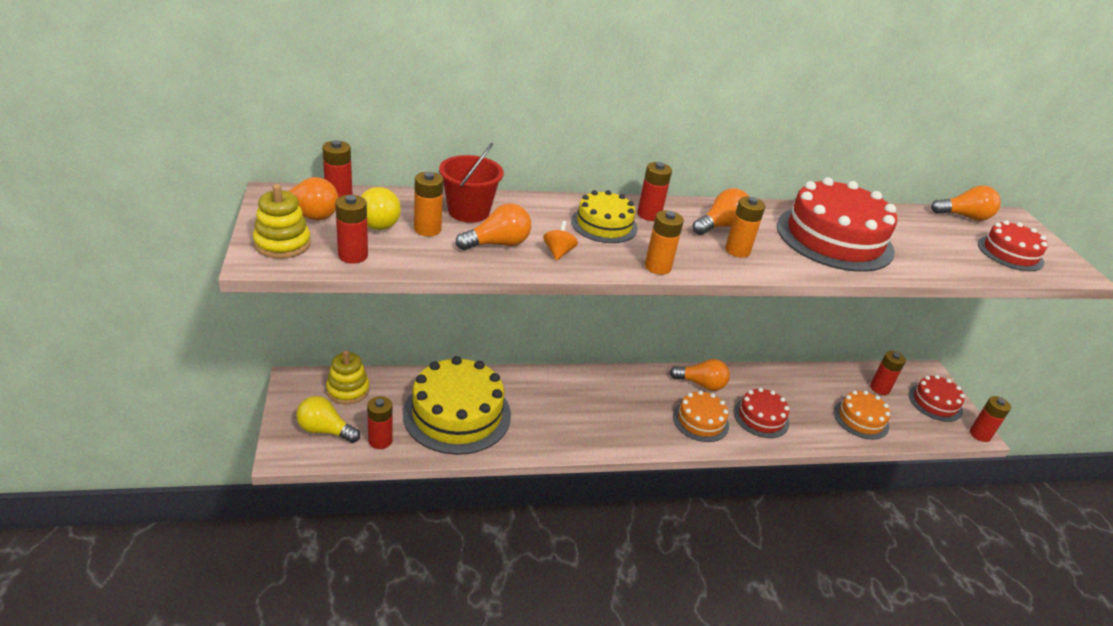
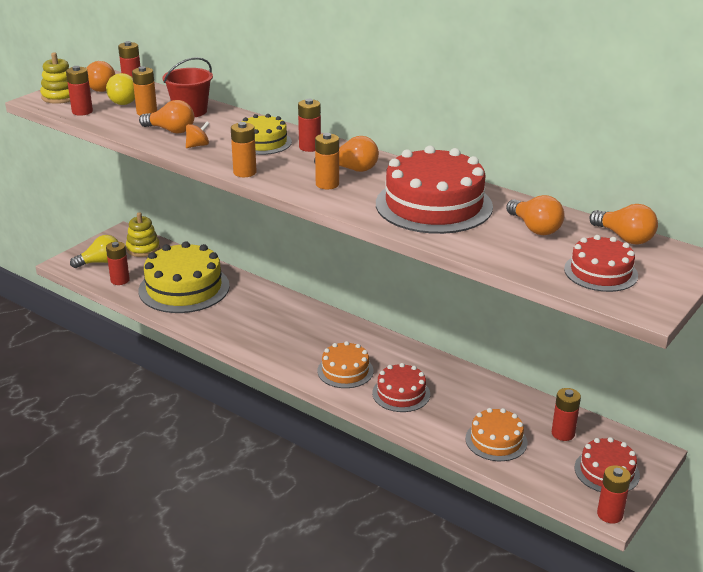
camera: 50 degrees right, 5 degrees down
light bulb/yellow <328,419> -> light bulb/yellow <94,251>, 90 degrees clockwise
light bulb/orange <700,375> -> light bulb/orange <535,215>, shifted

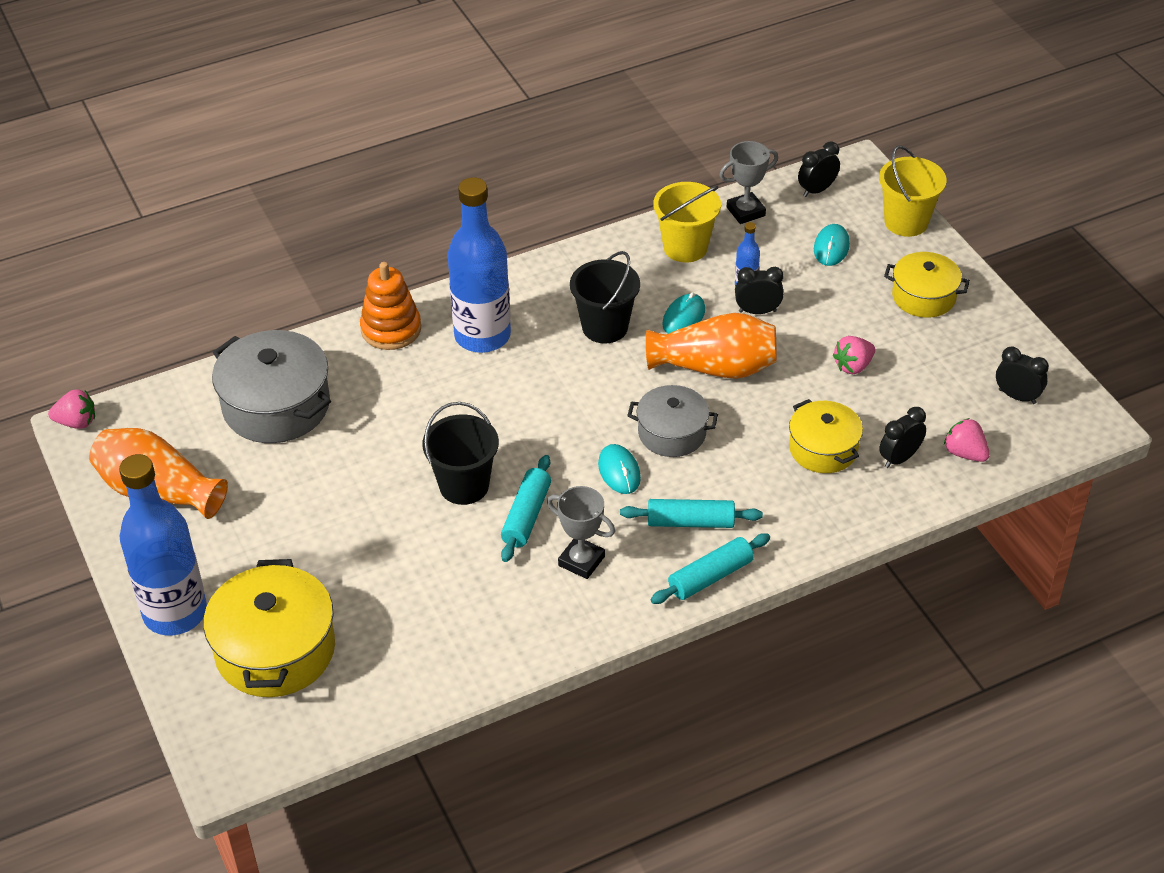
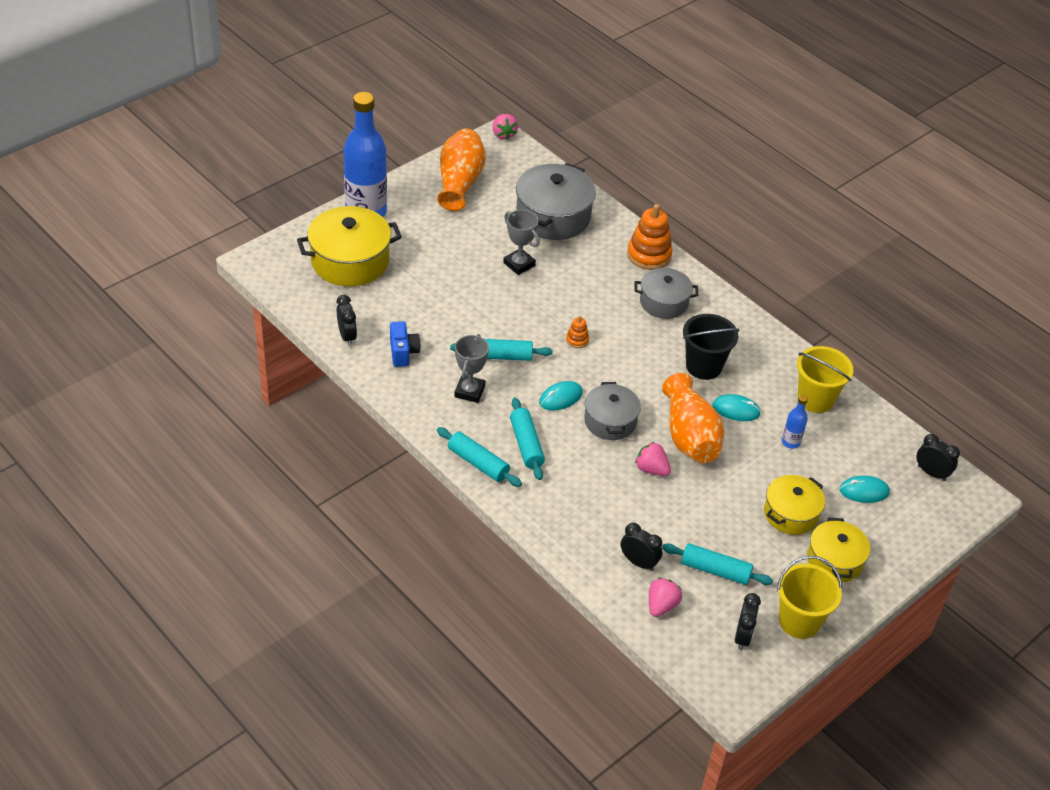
camera: 70 degrees right, 0 degrees up
clock/black <759,290> -> clock/black <347,320>, shifted
none -> camera/blue <405,344>
trophy/grey <748,182> -> trophy/grey <521,242>, shifted
none -> stacking toy/orange <577,332>
bottle/blue <479,265> -> pot/grey <666,293>
strawberry/pink <854,355> -> strawberry/pink <653,459>, shifted
none -> rolling pin/turquoise <717,564>
pot/yellow <826,436> -> pot/yellow <794,505>, shifted
bucket/yellow <913,191> -> bucket/yellow <809,597>, shifted
bucket/black <460,453> -> none

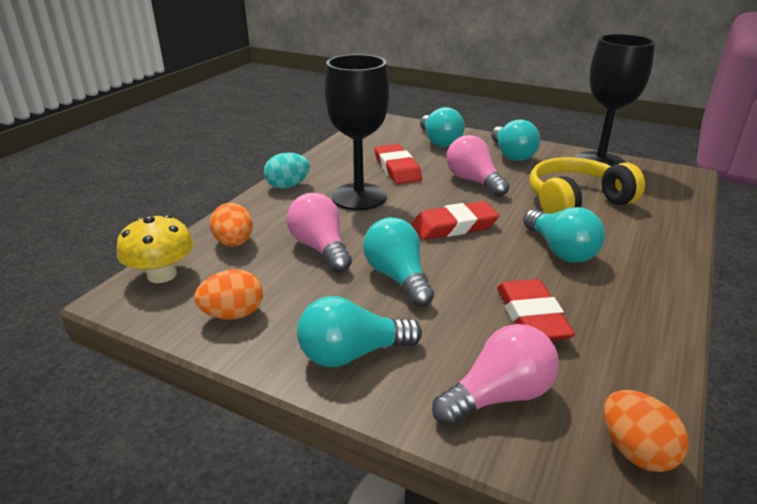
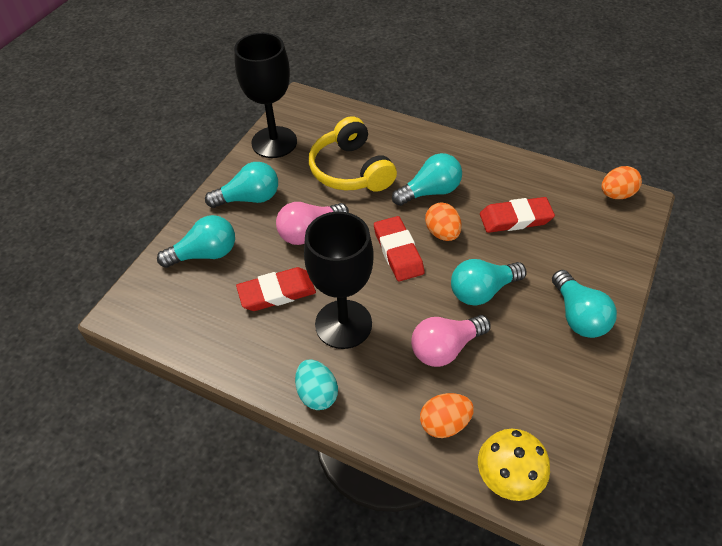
camera: 90 degrees left, 20 degrees up
egg/orange <228,294> -> egg/orange <443,221>, shifted
light bulb/pink <495,375> -> none

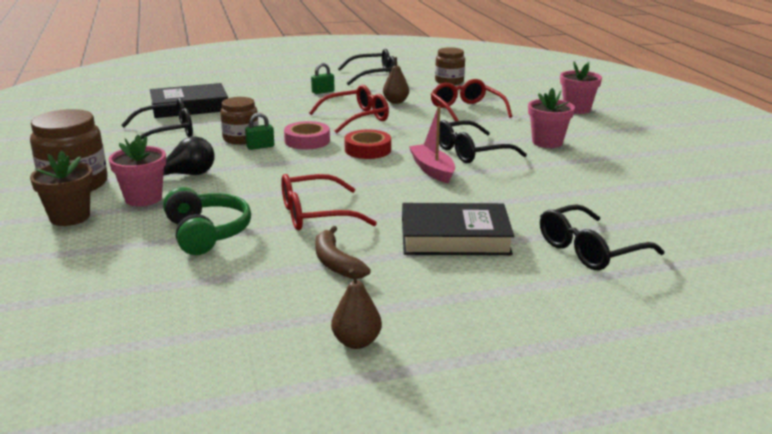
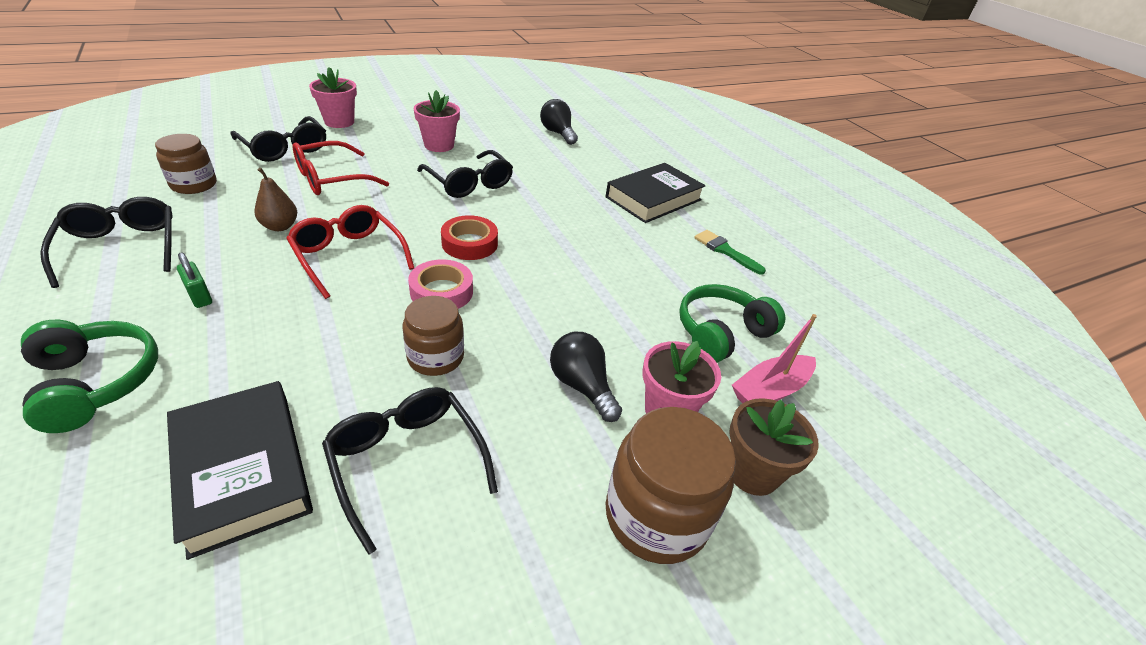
camera: 105 degrees left, 15 degrees up
none -> headphones/green <89,376>
glasses/black <602,237> -> glasses/black <278,139>, shifted
none -> light bulb/black <559,122>
book/black <458,229> -> book/black <655,193>, 60 degrees clockwise
banana/brown <343,252> -> brush/green <730,252>
boat/pink <432,144> -> boat/pink <774,358>, shifted
padlock/green <259,131> -> none
glasses/red <329,202> -> none
pear/brown <356,309> -> none

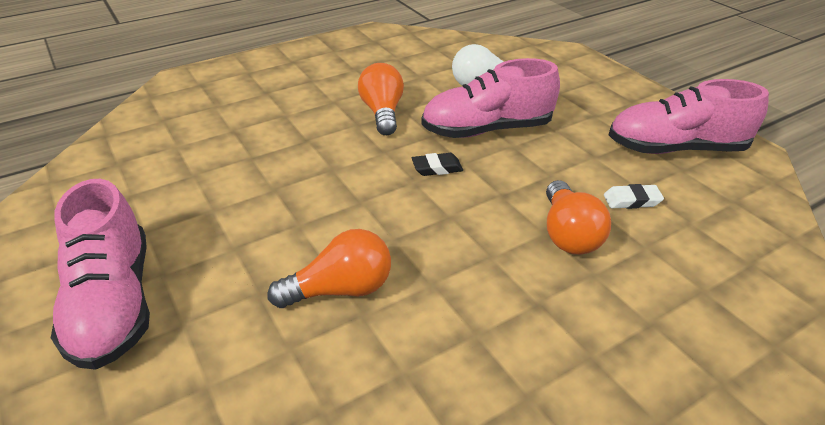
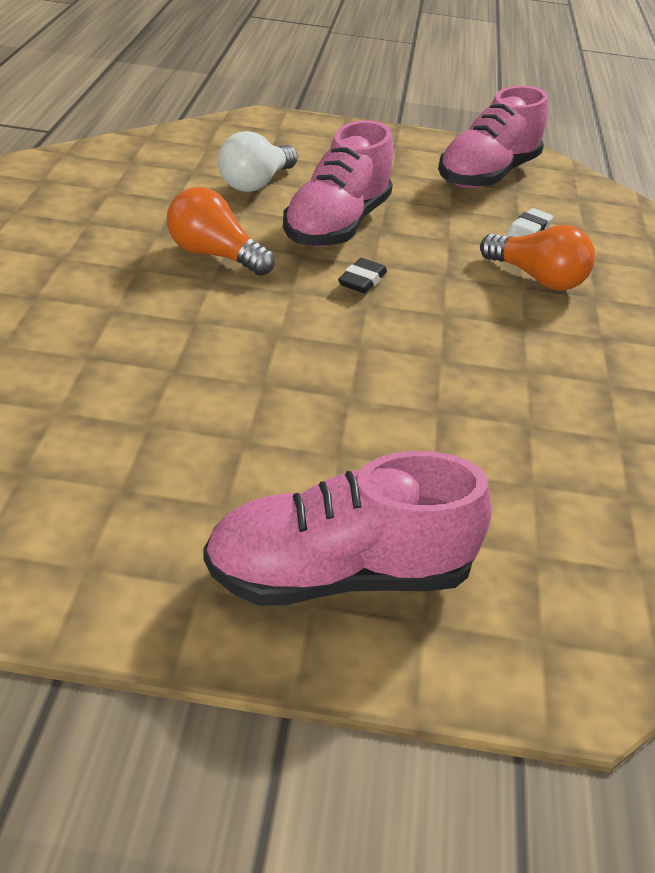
camera: 55 degrees left, 0 degrees up
shoe/pink <100,274> -> shoe/pink <347,528>, 150 degrees clockwise
light bulb/orange <329,268> -> none

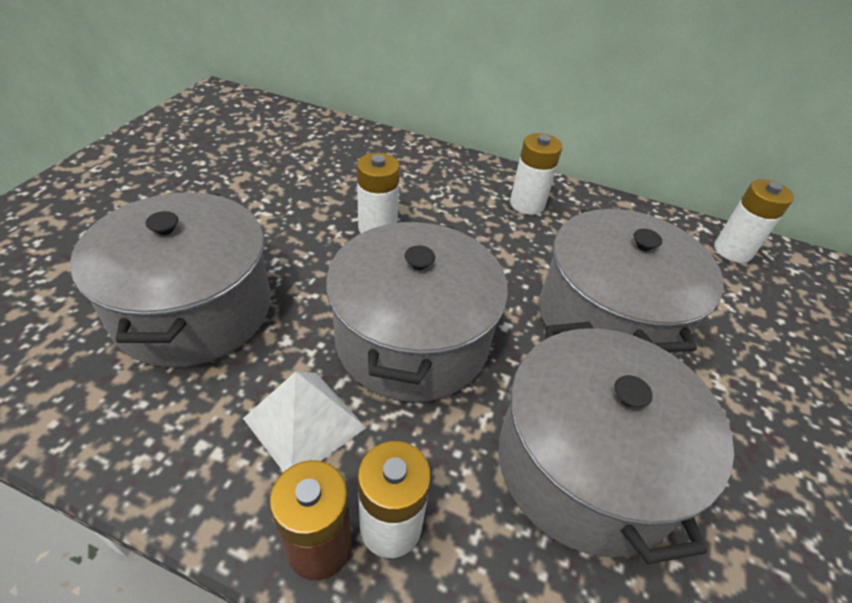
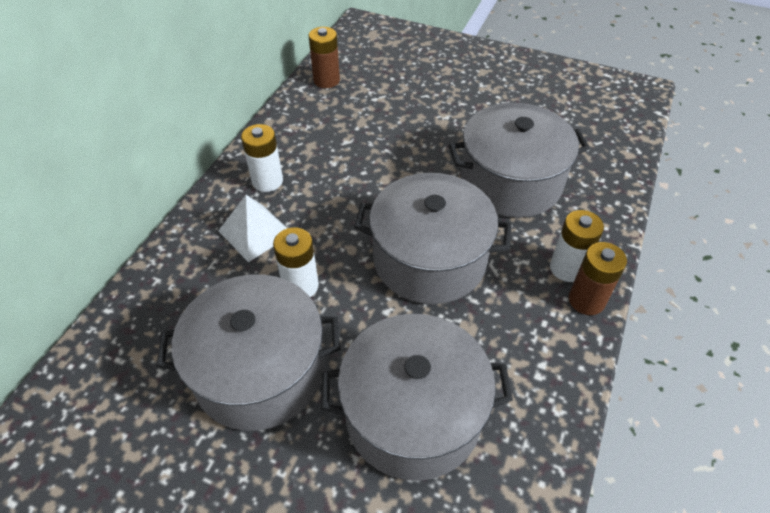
camera: 85 degrees left, 5 degrees up
pot/grey <632,283> -> pot/grey <248,352>, shifted
pyramid/white <304,421> -> pyramid/white <252,228>, shifted
battery/white <754,221> -> battery/brown <324,57>

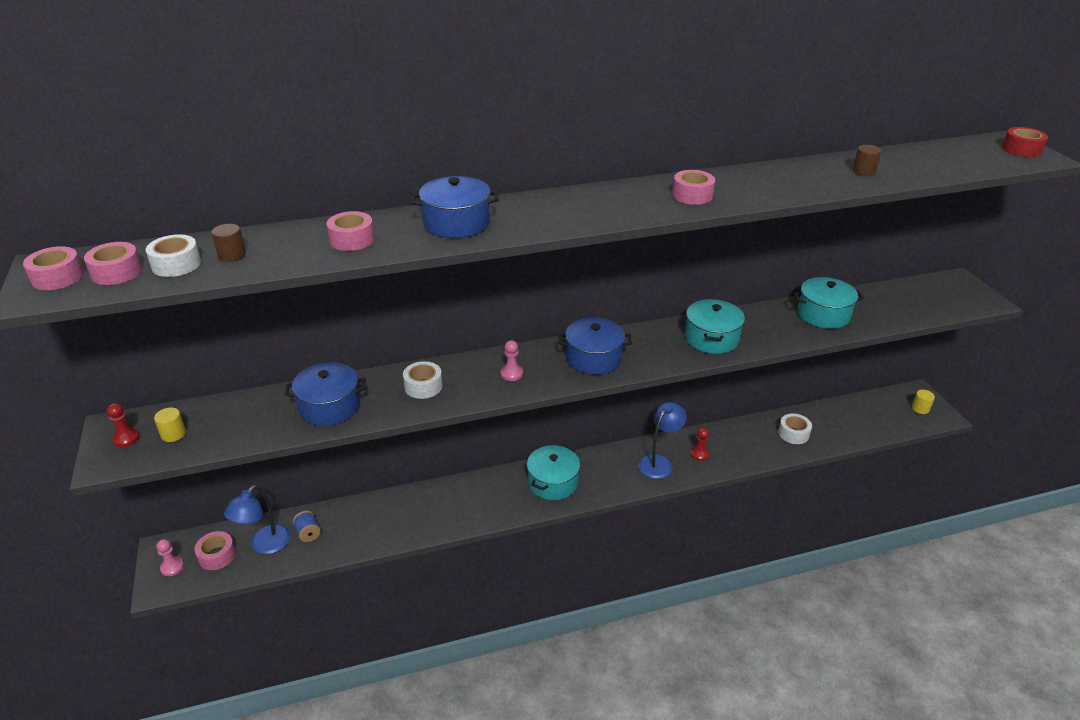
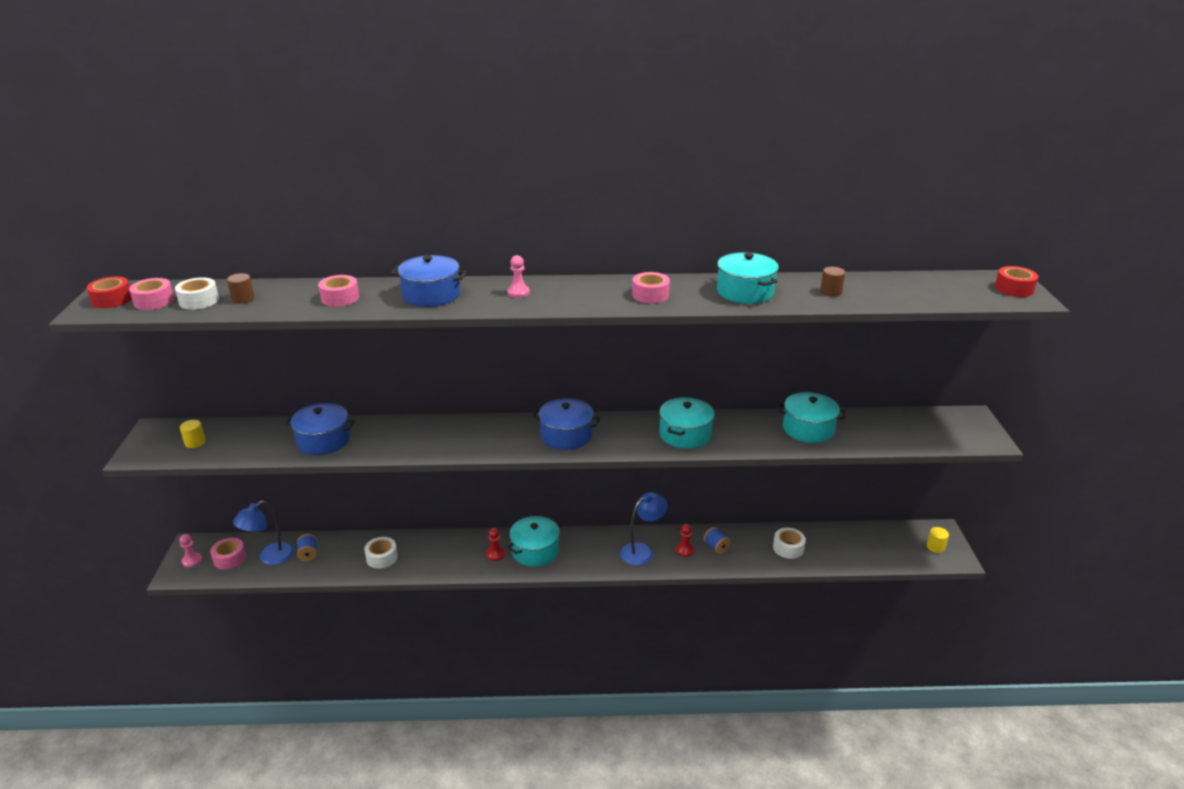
camera: 15 degrees right, 5 degrees down
tape/pink <53,268> -> tape/red <109,292>
tape/white <423,380> -> tape/white <381,553>, shifted
pawn/red <123,425> -> pawn/red <495,544>, shifted
pawn/pink <512,360> -> pawn/pink <518,276>, shifted
none -> spool/blue <717,540>
none -> pot/turquoise <748,278>

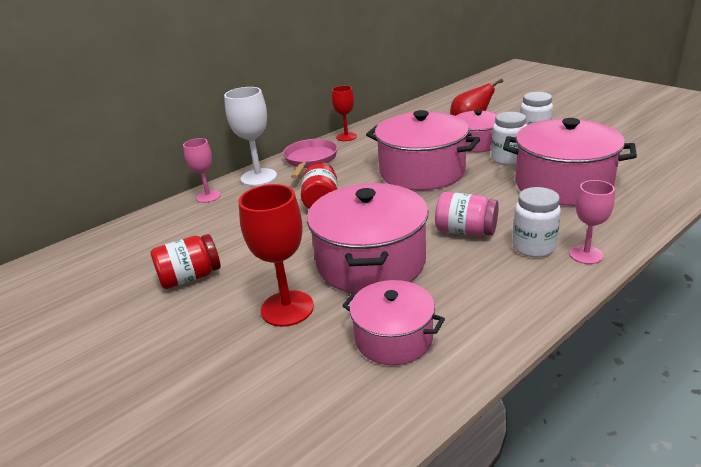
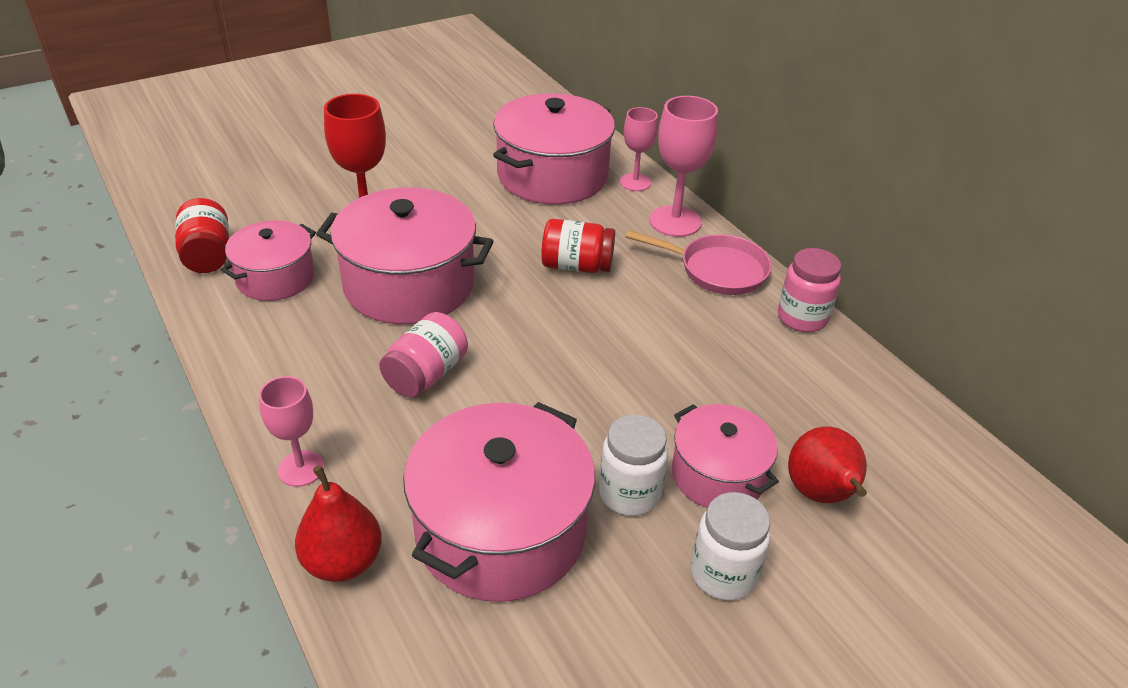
camera: 95 degrees right, 10 degrees up
jar/red <186,261> -> jar/red <202,235>, shifted
none -> pear/red <338,523>
pot/pink <423,150> -> pot/pink <554,149>, shifted
goblet/white <250,136> -> goblet/pink <683,166>
goblet/red <344,113> -> jar/pink <809,290>
jar/white <536,222> -> none

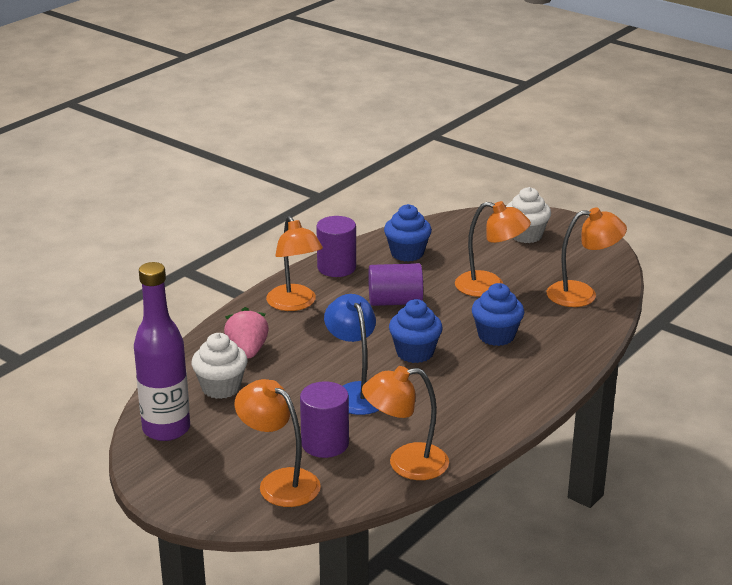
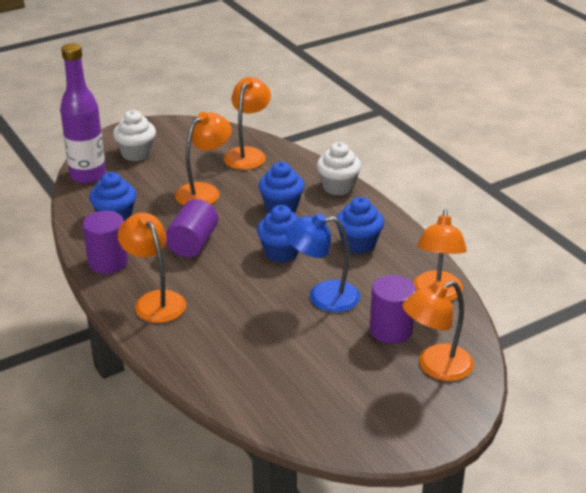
camera: 70 degrees left, 5 degrees up
bottle/purple <162,351> -> bottle/purple <83,113>, shifted
lamp/orange <294,263> -> lamp/orange <152,268>, 120 degrees counterclockwise
cupcake/white <219,366> -> cupcake/white <339,169>, shifted
none -> cupcake/blue <360,225>
strawberry/pink <246,332> -> none

